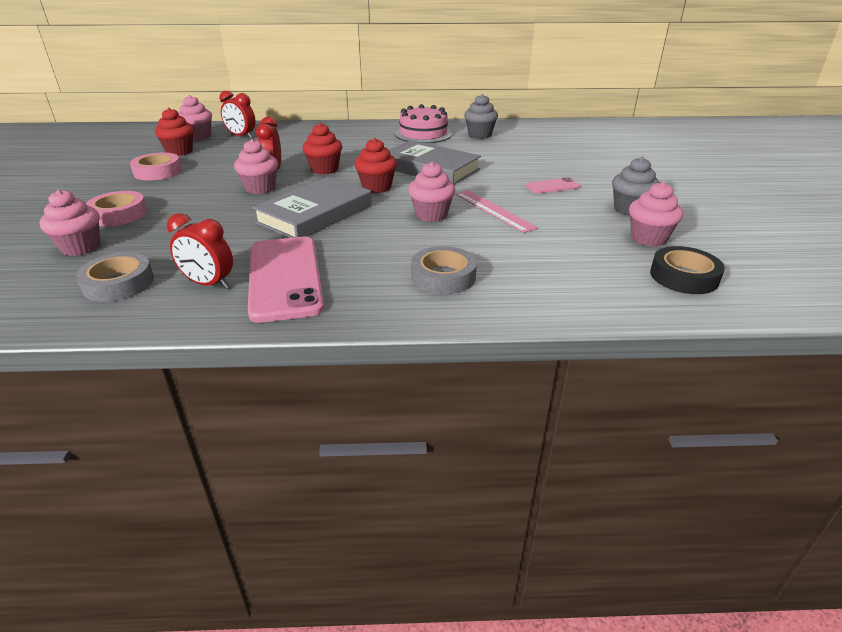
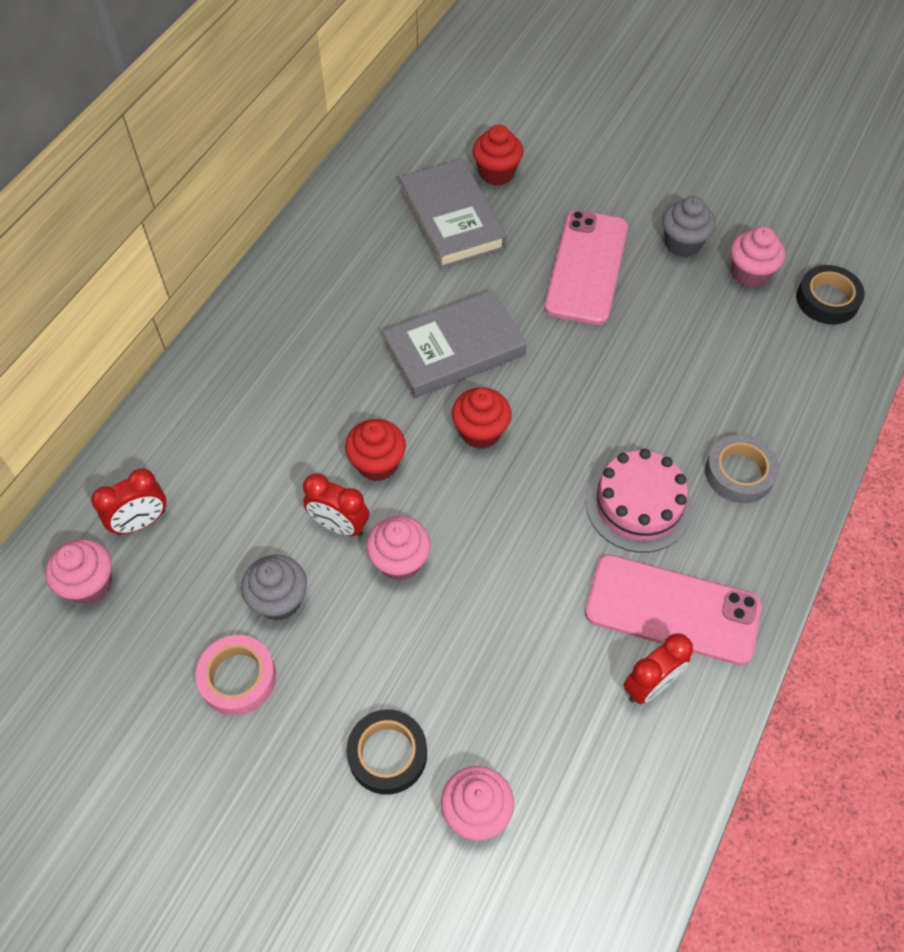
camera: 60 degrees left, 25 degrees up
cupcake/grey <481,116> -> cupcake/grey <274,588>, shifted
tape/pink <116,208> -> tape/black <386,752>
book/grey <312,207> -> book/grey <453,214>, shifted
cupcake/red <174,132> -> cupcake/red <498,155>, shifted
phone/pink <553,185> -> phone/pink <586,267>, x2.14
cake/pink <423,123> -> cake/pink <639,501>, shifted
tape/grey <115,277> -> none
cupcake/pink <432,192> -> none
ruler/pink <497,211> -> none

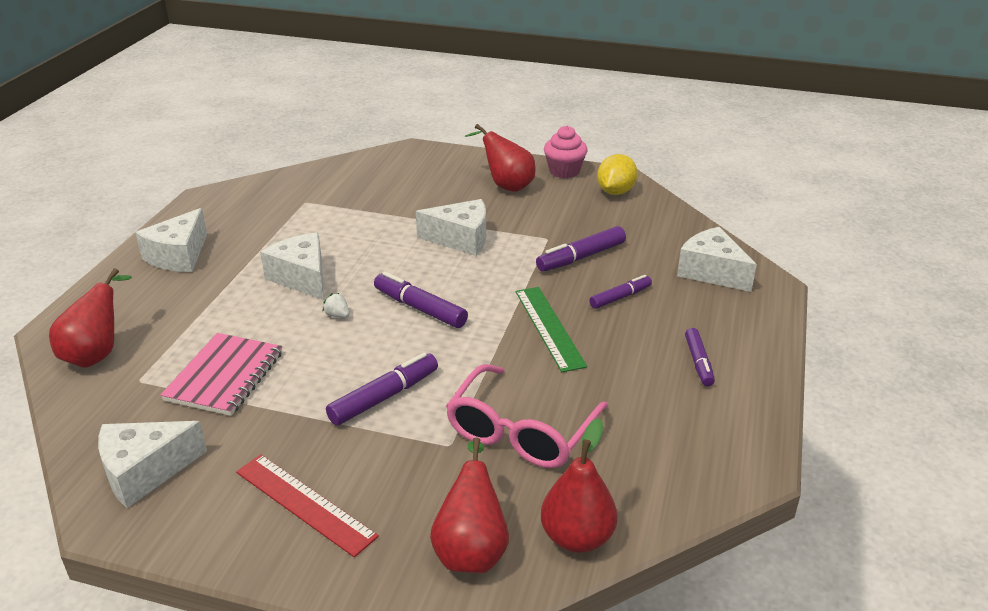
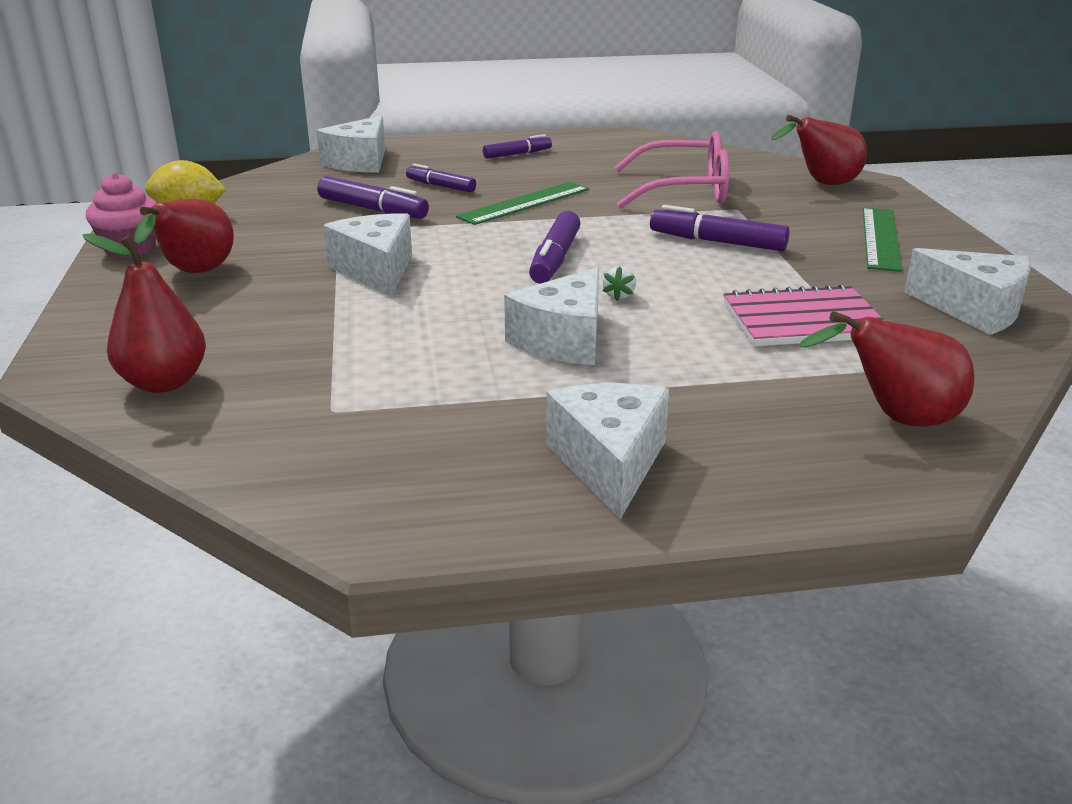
camera: 115 degrees left, 5 degrees down
pear/red <579,485> -> pear/red <144,313>, shifted
cheese/white <171,240> -> cheese/white <607,451>, 90 degrees counterclockwise
ruler/red <307,505> -> ruler/green <882,240>

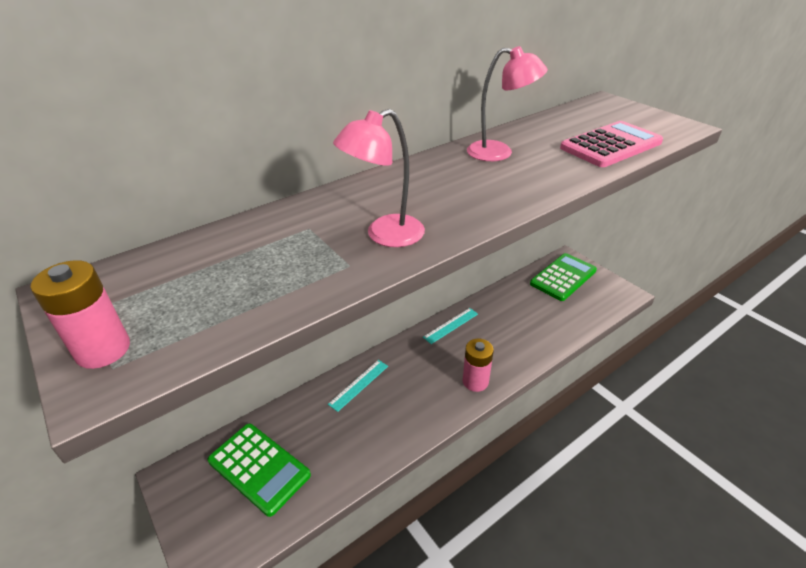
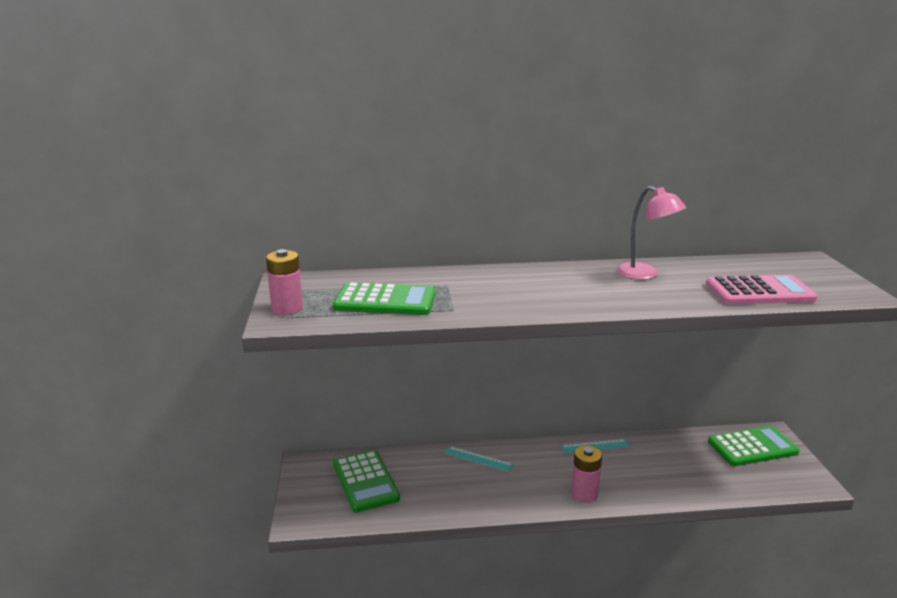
camera: 30 degrees right, 15 degrees down
none -> calculator/green <384,299>
ruler/turquoise <358,386> -> ruler/turquoise <478,459>, 45 degrees clockwise
lamp/pink <379,178> -> none

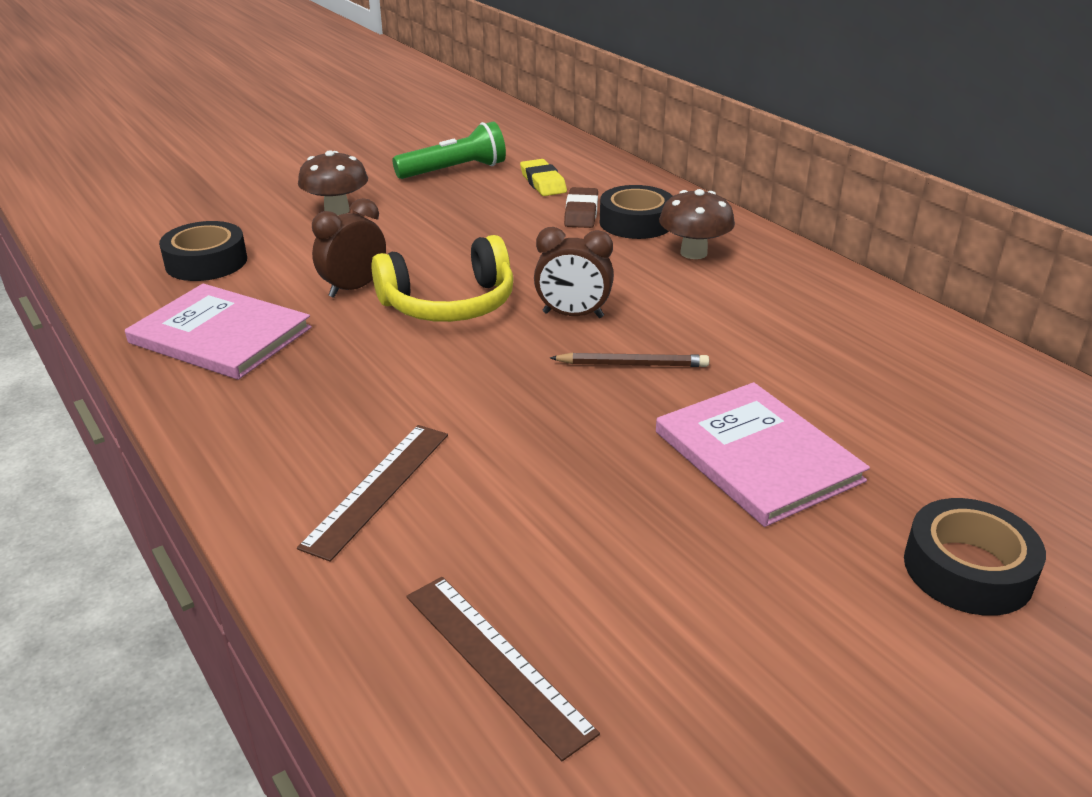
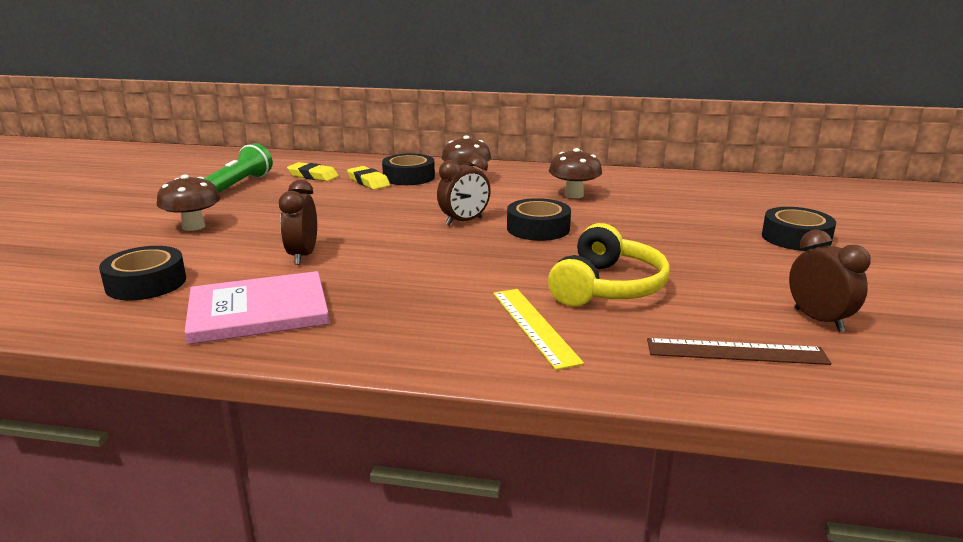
camera: 45 degrees left, 10 degrees down
eraser/brown <581,207> -> eraser/yellow <368,178>
ruler/brown <372,493> -> ruler/yellow <538,329>
pencil/brown <629,360> -> tape/black <539,219>
headphones/yellow <443,278> -> headphones/yellow <609,265>, shifted
none -> mushroom/brown <575,173>
none -> clock/brown <830,281>
book/pink <763,454> -> none

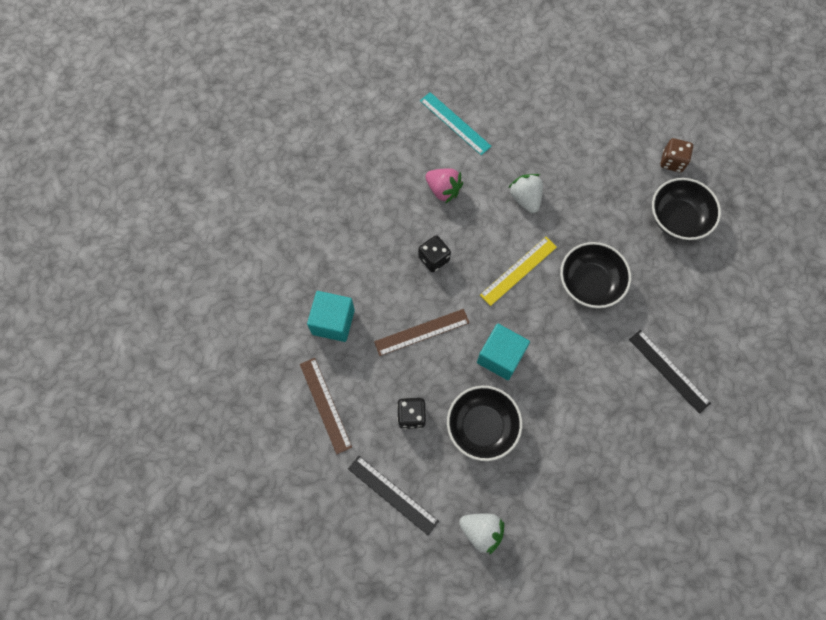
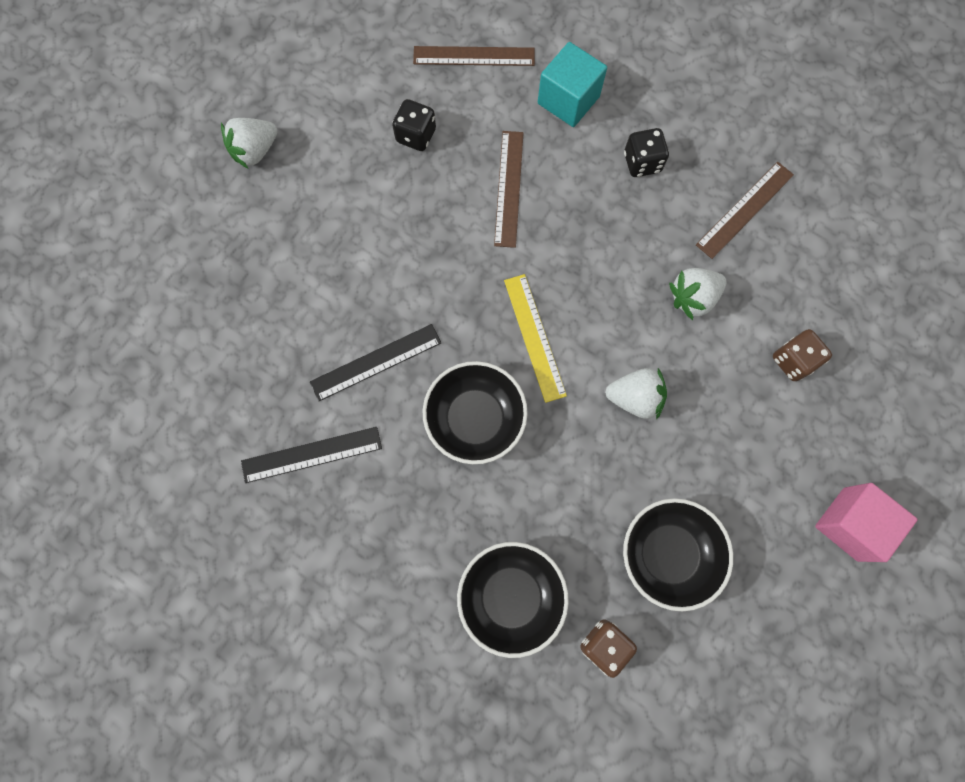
camera: 115 degrees right, 5 degrees up
ruler/black <393,496> -> ruler/black <376,362>, shifted
bowl/black <484,423> -> bowl/black <678,555>, shifted
dice/black <434,253> -> dice/black <646,152>, shifted
strawberry/pink <444,186> -> strawberry/white <698,294>
none -> ruler/brown <745,210>
ruler/turquoise <456,123> -> dice/brown <802,355>
none -> cube/pink <866,522>
cube/turquoise <503,352> -> none

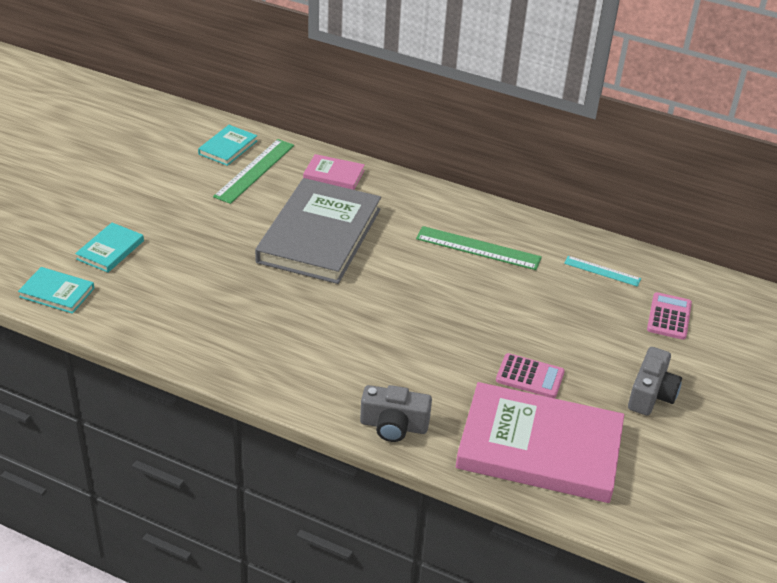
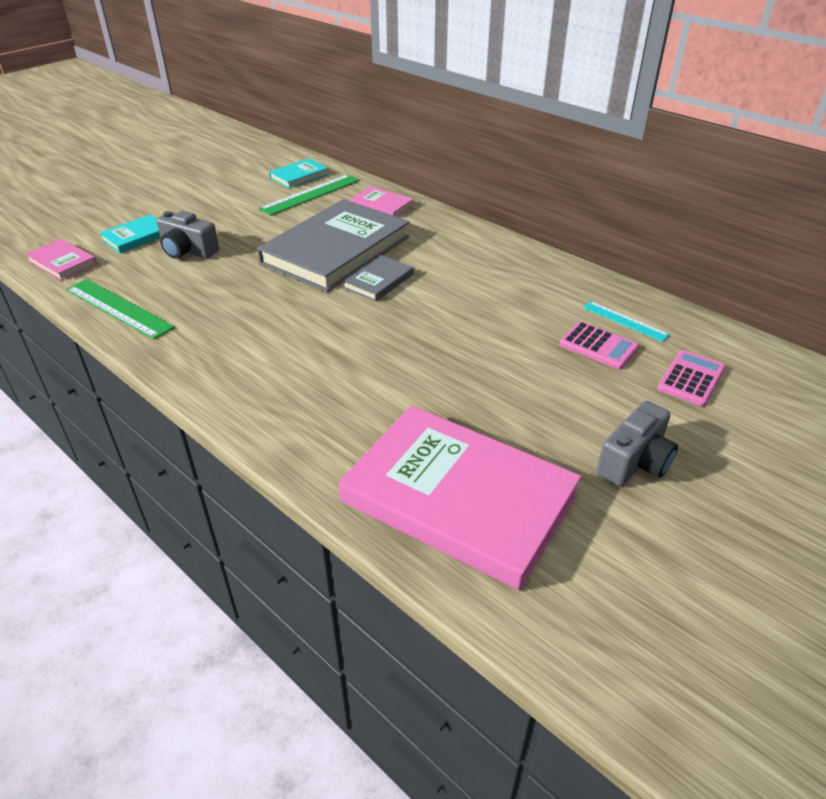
camera: 20 degrees right, 0 degrees up
book/turquoise <56,290> -> book/pink <61,259>
ruler/green <479,248> -> ruler/green <120,309>, shifted
camera/grey <396,413> -> camera/grey <187,235>, shifted
none -> book/grey <378,278>
calculator/pink <530,375> -> calculator/pink <599,345>, shifted

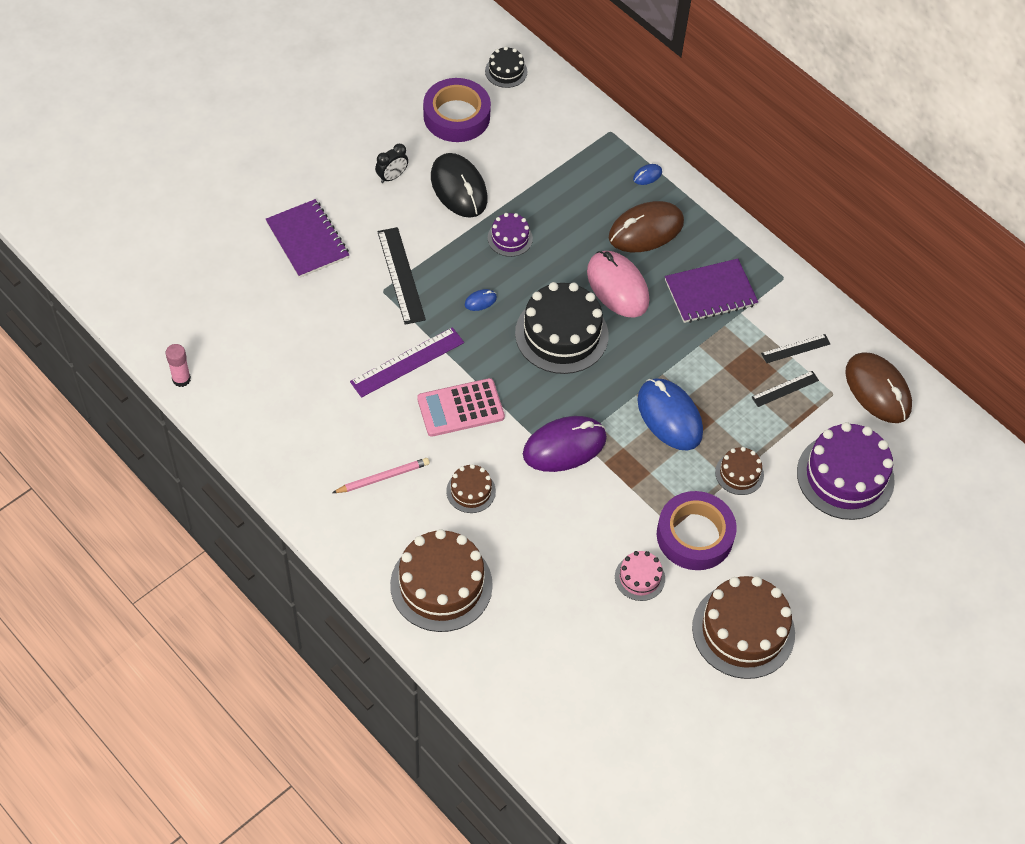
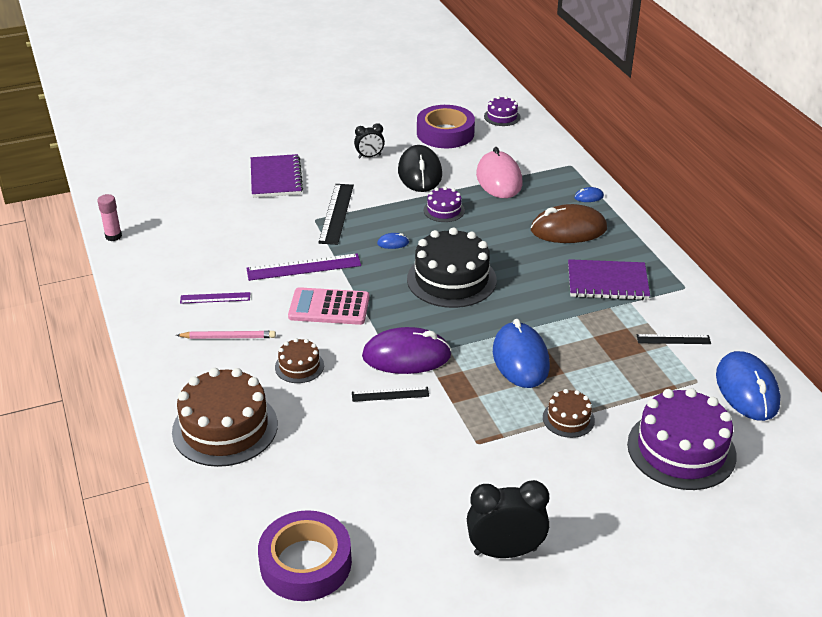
camera: 25 degrees right, 20 degrees down
none -> ruler/purple <215,298>
tape/purple <697,530> -> tape/purple <305,555>, shifted
ruler/black <785,389> -> ruler/black <390,394>, shifted
cake/brown <743,627> -> clock/black <508,519>
mouse/pink <618,284> -> mouse/pink <499,172>, shifted
cake/black <506,67> -> cake/purple <502,111>
mouse/brown <878,387> -> mouse/blue <748,386>
cake/pink <640,576> -> none

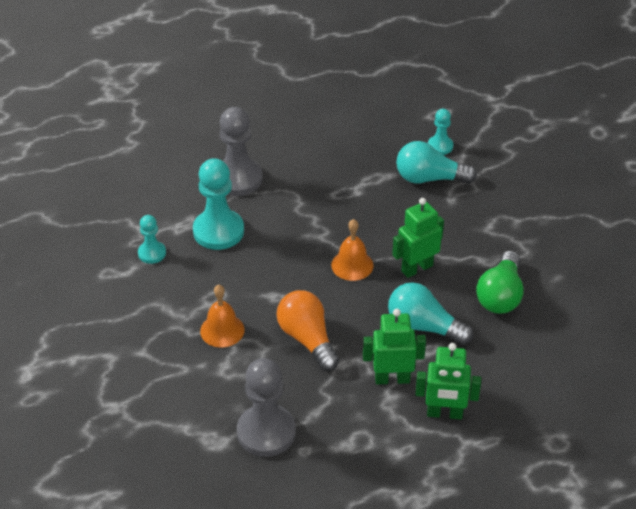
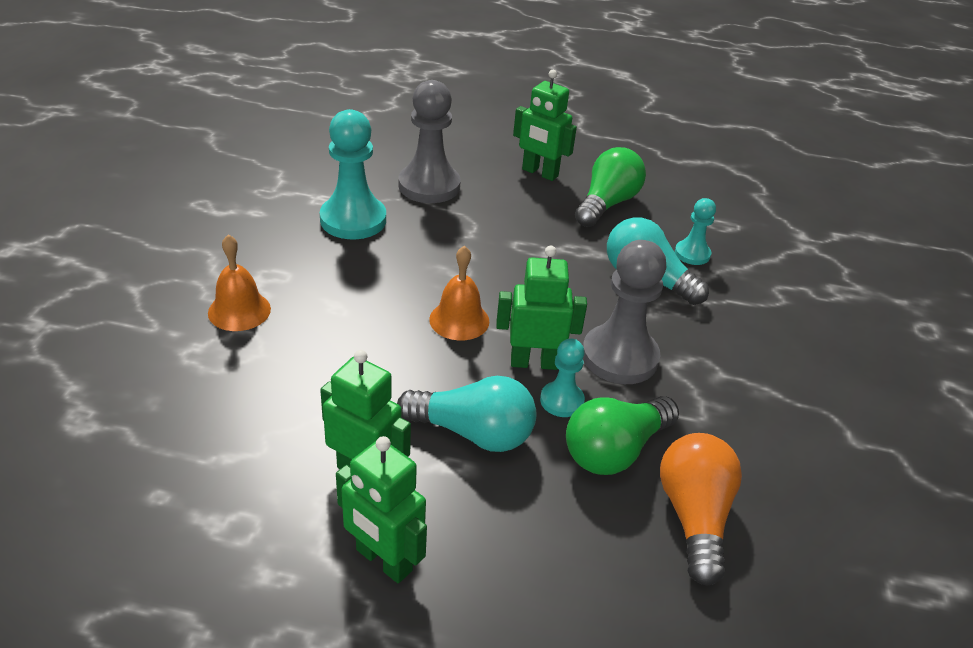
camera: 30 degrees right, 5 degrees down
light bulb/turquoise <430,313> -> light bulb/turquoise <466,414>, 135 degrees clockwise
none -> robot/green <545,125>
pawn/turquoise <152,239> -> pawn/turquoise <562,378>, shifted
none -> light bulb/green <610,187>
pawn/grey <266,407> -> pawn/grey <625,312>, shifted
light bulb/orange <308,330> -> light bulb/orange <701,509>, shifted

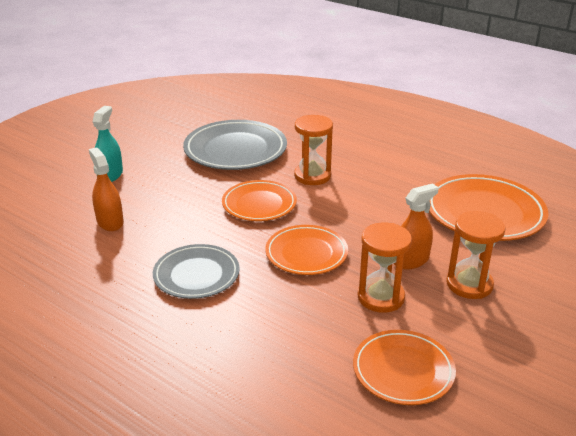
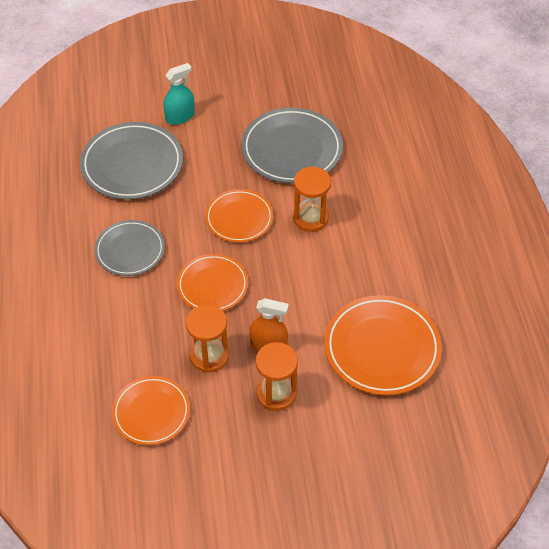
camera: 45 degrees right, 20 degrees up
spray bottle/orange <106,189> -> plate/grey <131,161>

